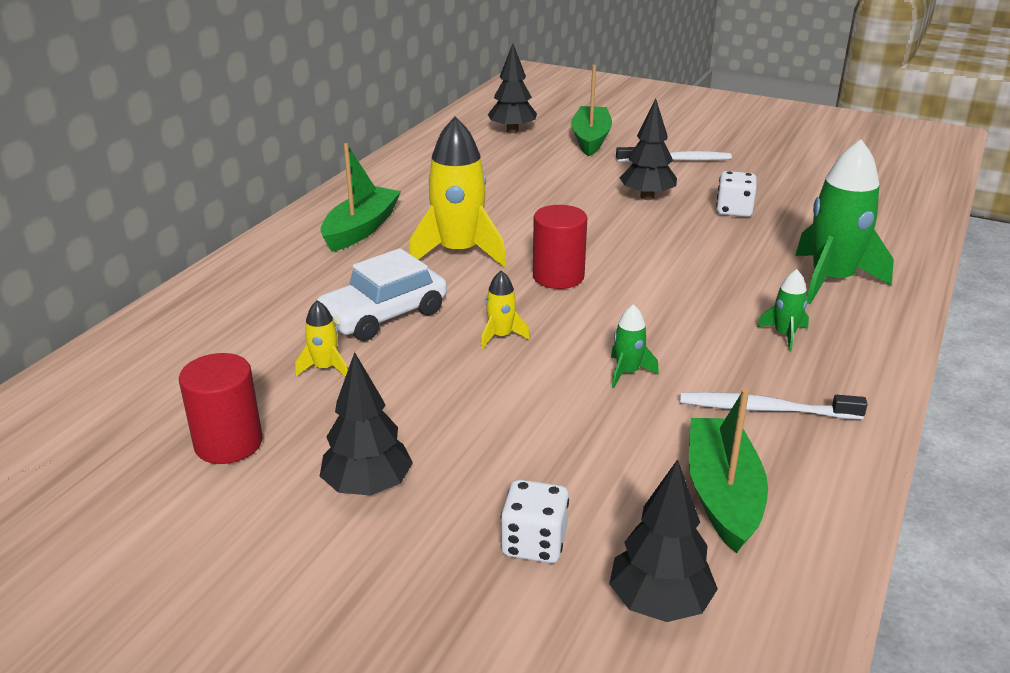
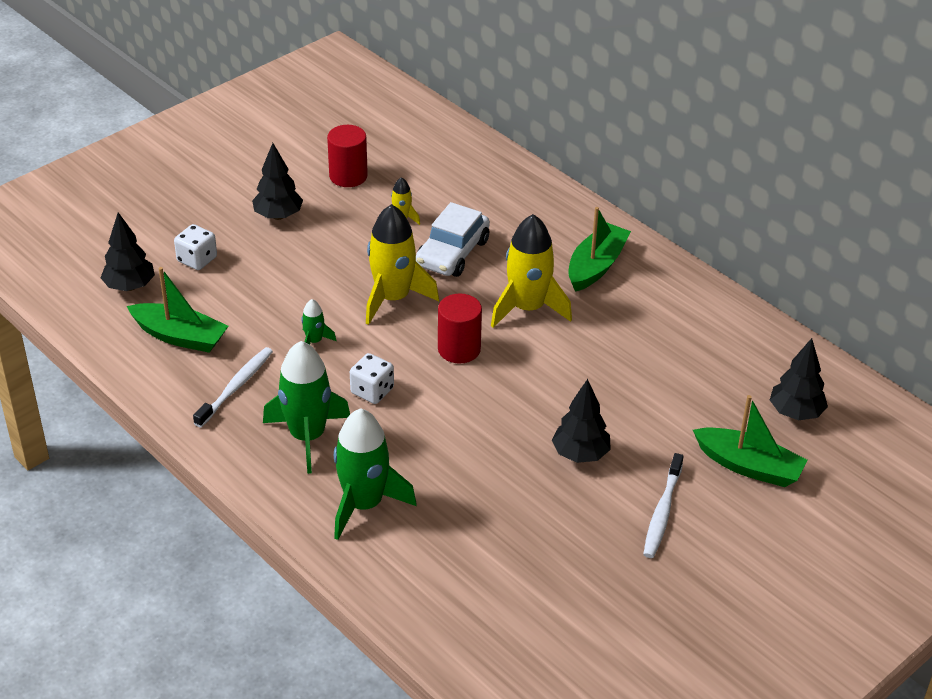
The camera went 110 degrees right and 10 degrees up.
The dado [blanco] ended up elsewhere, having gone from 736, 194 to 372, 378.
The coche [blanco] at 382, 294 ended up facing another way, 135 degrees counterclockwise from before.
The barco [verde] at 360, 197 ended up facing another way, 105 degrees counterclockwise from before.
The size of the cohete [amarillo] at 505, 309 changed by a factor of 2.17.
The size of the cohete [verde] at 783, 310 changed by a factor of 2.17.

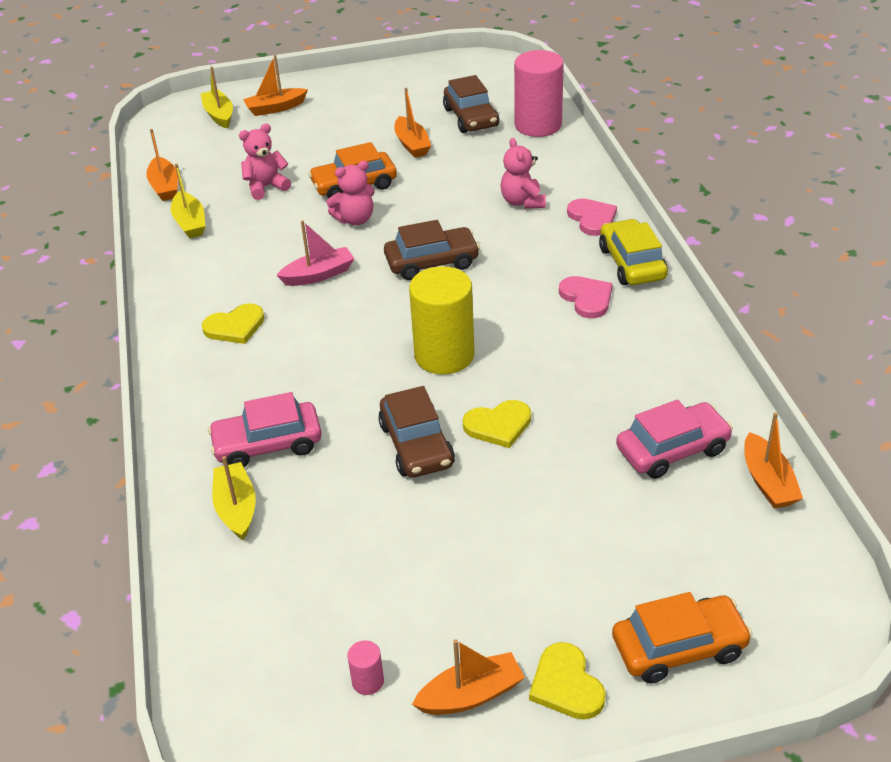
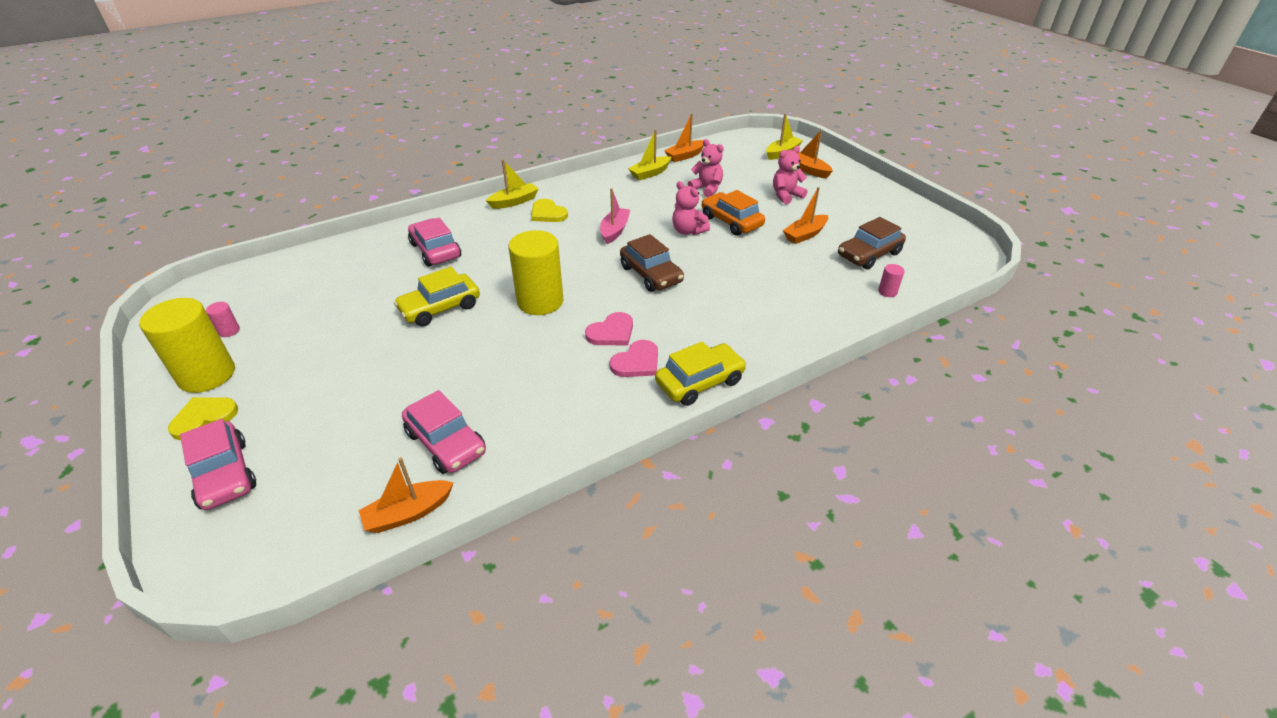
The camera went 70 degrees right and 0 degrees up.
The second view lost the corazón [amarillo] at 497, 424.
The barco [amarillo] ended up elsewhere, having gone from 234, 498 to 512, 184.
The osito [rosa] ended up elsewhere, having gone from 523, 173 to 790, 175.
The corazón [rosa] ended up elsewhere, having gone from 592, 217 to 609, 328.
Where the barco [naranja] stood at 468, 677, the cilindro [amarillo] came to stand at 187, 345.
What was the coche [marrón] at 416, 432 turned into the coche [amarillo] at 437, 297.
What was the coche [naranja] at 682, 638 turned into the coche [rosa] at 218, 464.
The barco [rosa] at 315, 253 ended up facing another way, 120 degrees counterclockwise from before.
The size of the cilindro [rosa] at 539, 93 changed by a factor of 0.41.

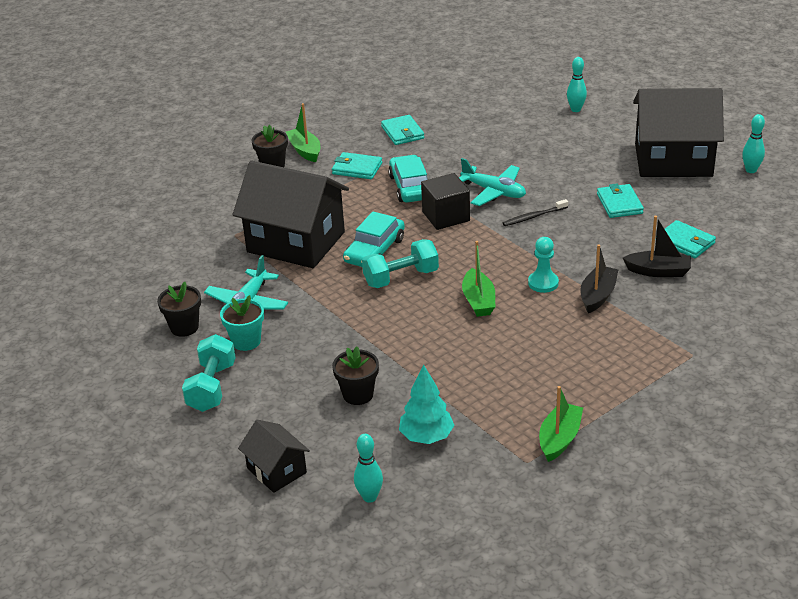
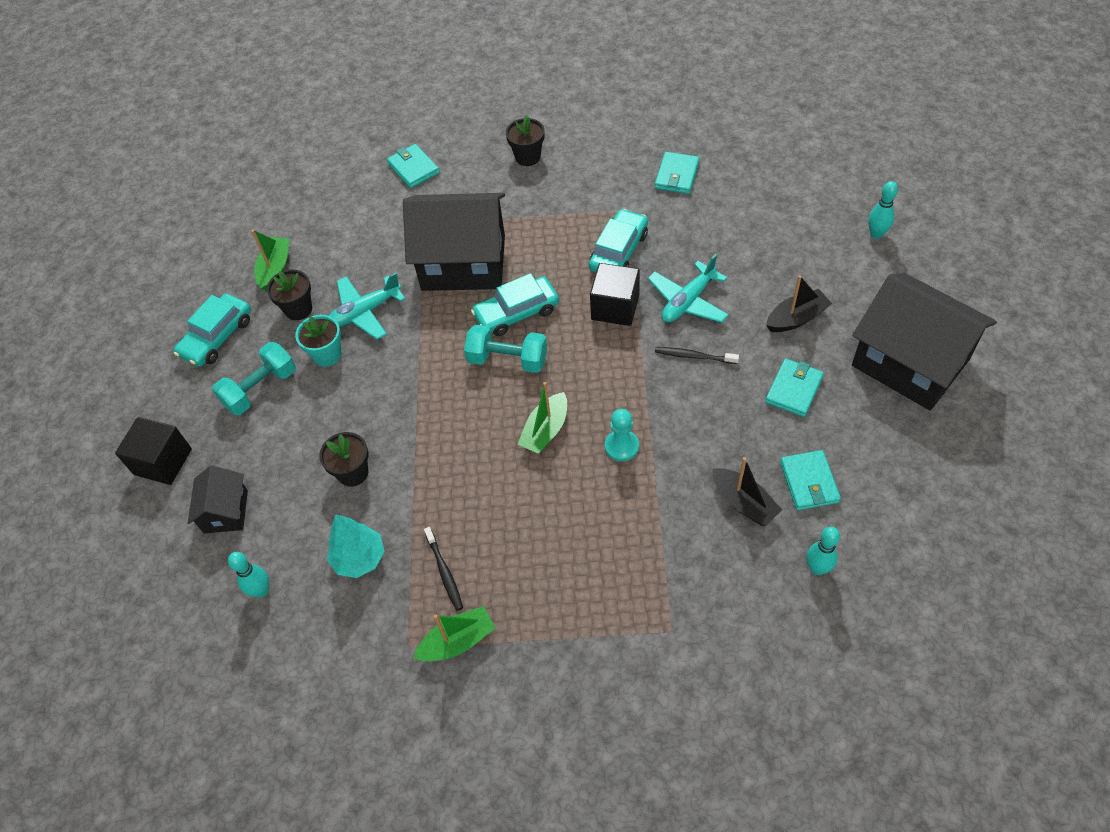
The camera went 40 degrees right and 20 degrees up.
The second view gained the cubo [negro] at 153, 451.
The second view gained the coche [turquesa] at 212, 330.
The second view gained the cepillo de dientes [negro] at 443, 569.
The barco [verde] ended up elsewhere, having gone from 303, 132 to 270, 261.
The cartera [turquesa] ended up elsewhere, having gone from 357, 165 to 413, 166.
The barco [negro] ended up elsewhere, having gone from 599, 278 to 799, 303.
The bolo [turquesa] ended up elsewhere, having gone from 753, 143 to 823, 551.
The casa [negro] at 290, 214 ended up facing another way, 60 degrees counterclockwise from before.
The avión [turquesa] at 492, 182 ended up facing another way, 60 degrees clockwise from before.

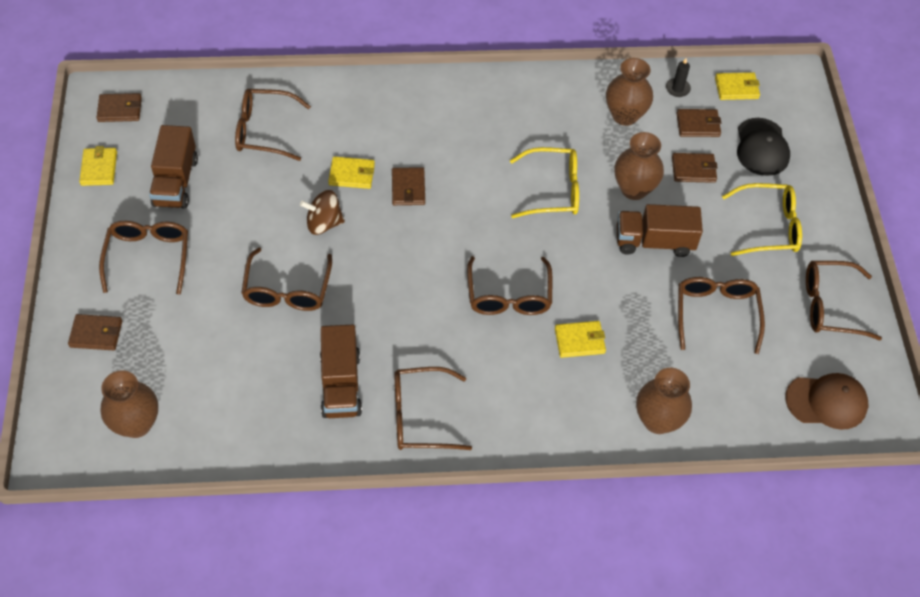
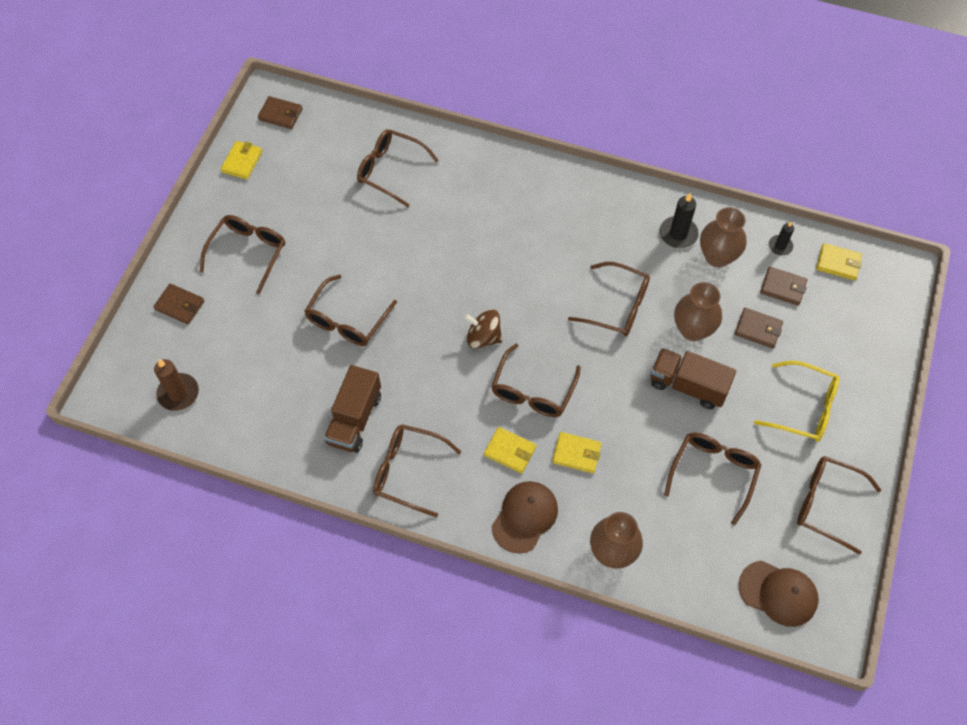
The camera went 25 degrees right and 5 degrees up.
The second view lost the camión [marrón] at 173, 167.
The second view lost the cartera [marrón] at 408, 186.
The second view lost the gorra [negro] at 763, 147.
The second view gained the gorra [marrón] at 525, 517.
The second view gained the vela [negro] at 679, 220.
The peonza [marrón] ended up elsewhere, having gone from 322, 212 to 483, 328.
The cartera [amarillo] ended up elsewhere, having gone from 351, 172 to 510, 450.
Where the florero [marrón] stood at 129, 404, the vela [marrón] came to stand at 176, 385.
What was the gafas [amarillo] at 544, 182 turned into the gafas [marrón] at 609, 299.

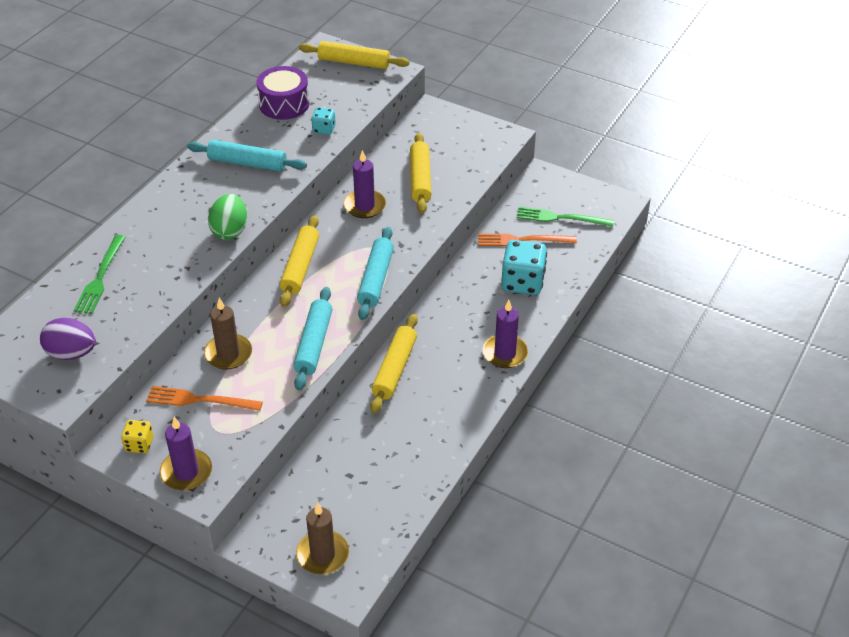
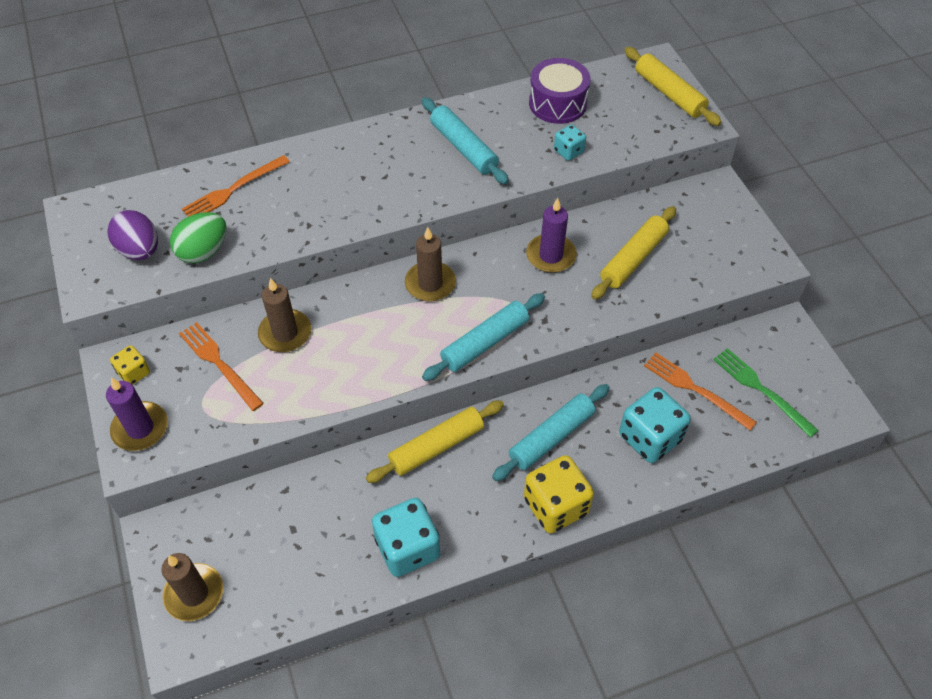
The camera went 40 degrees right and 10 degrees up.
The second view gained the dado [turquesa] at 406, 537.
The huevo [verde] ended up elsewhere, having gone from 227, 217 to 198, 237.
The rodillo [turquesa] ended up elsewhere, having gone from 312, 339 to 551, 432.
Where the rodillo [amarillo] stood at 299, 261, the vela [marrón] came to stand at 430, 264.
Where the vela [morado] stood at 505, 334, the dado [amarillo] came to stand at 559, 494.
What was the tenedor [verde] at 99, 274 turned into the tenedor [naranja] at 236, 186.

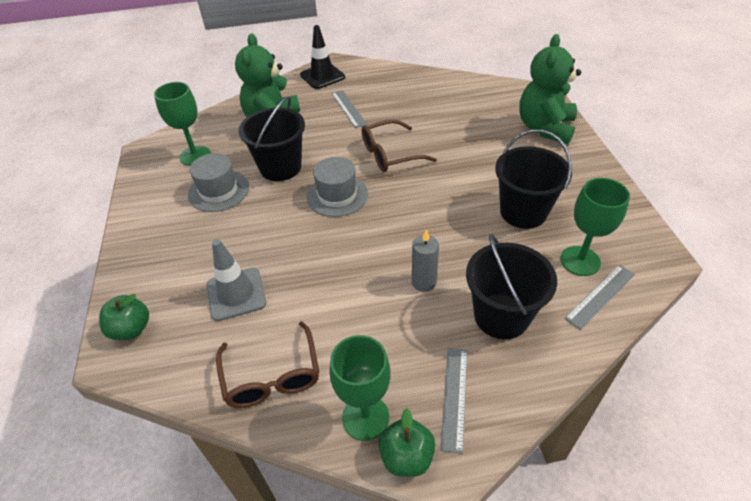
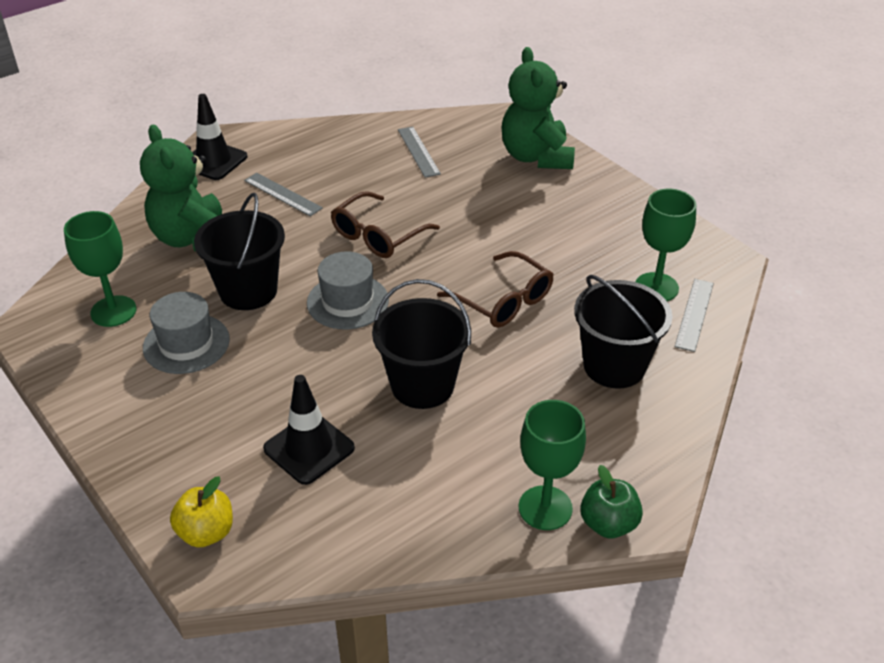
The camera went 30 degrees left and 5 degrees down.
The second view lost the vela [gris] at 425, 260.
The gafas [marrón] ended up elsewhere, having gone from 267, 364 to 495, 289.
The regla [gris] ended up elsewhere, having gone from 454, 401 to 419, 152.
The balde [negro] ended up elsewhere, having gone from 533, 179 to 421, 344.
What was the manzana [verde] at 124, 317 turned into the manzana [amarillo] at 201, 511.
What was the cono de tráfico [gris] at 236, 280 turned into the cono de tráfico [negro] at 309, 430.

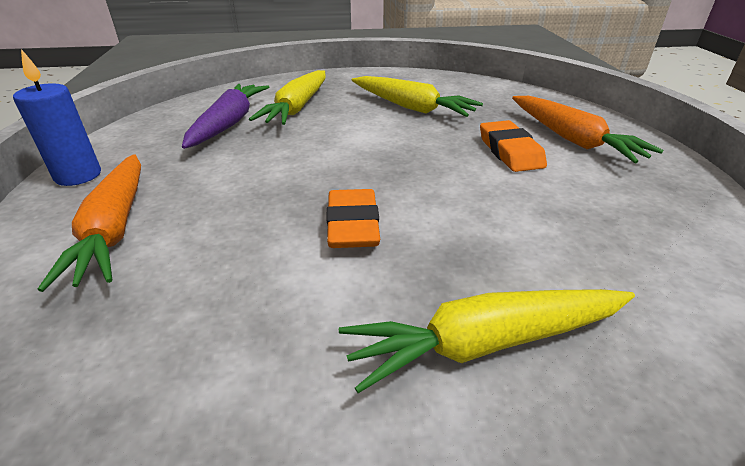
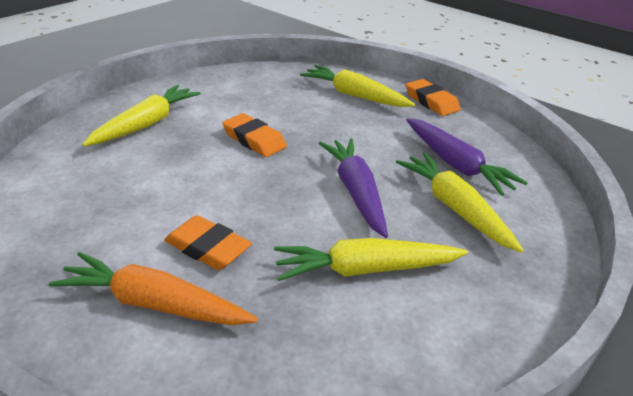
The camera went 135 degrees right and 0 degrees up.
The second view gained the zanahoria [morado] at 353, 188.
Where the vela [azul] stood at 57, 117, the goma de borrar [naranja] came to stand at 433, 97.
What was the zanahoria [naranja] at 89, 223 turned into the zanahoria [amarillo] at 357, 86.

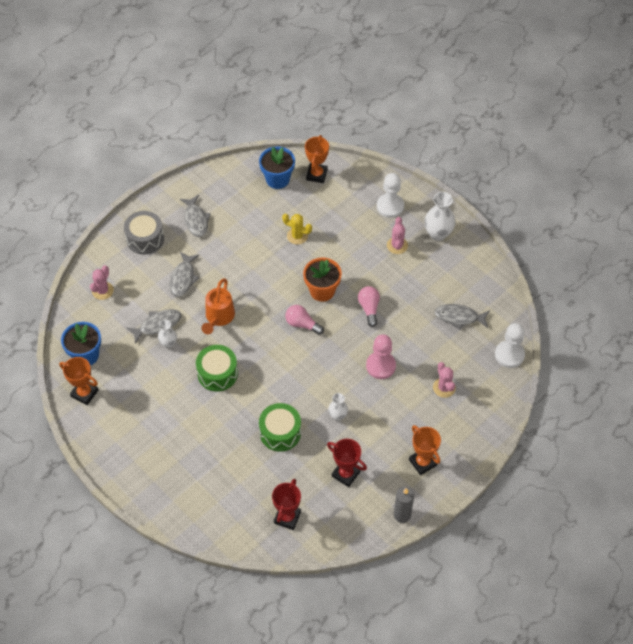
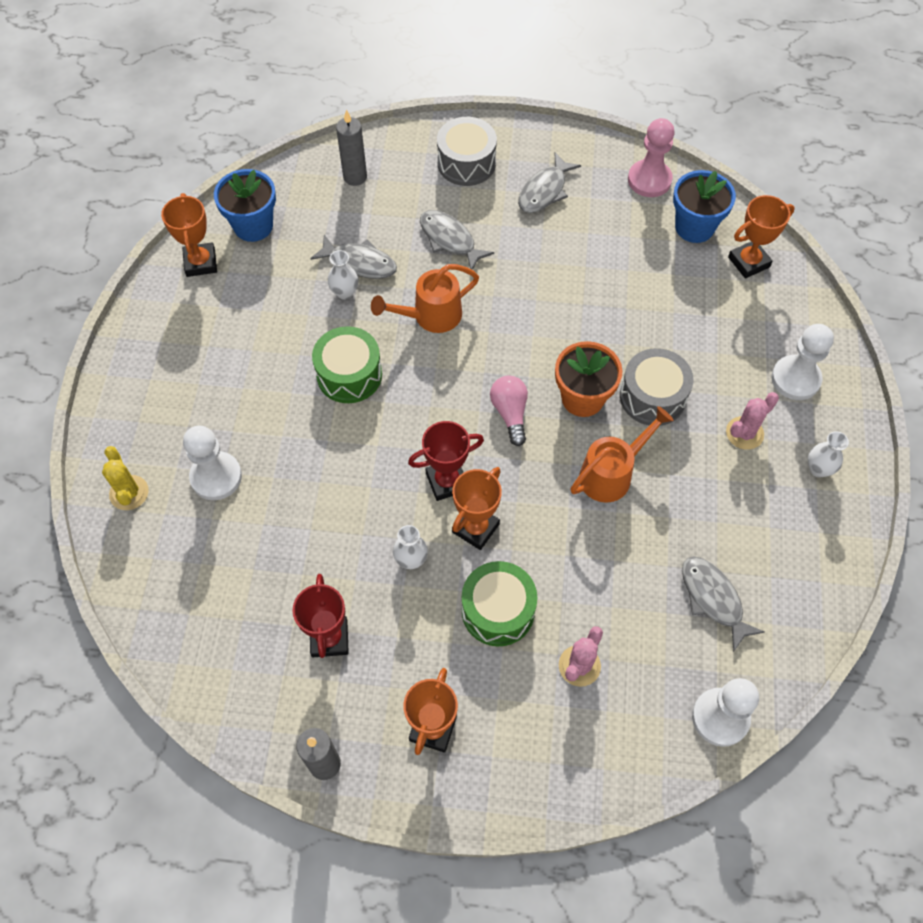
The camera went 50 degrees right and 5 degrees up.
The second view gained the peón [blanco] at 212, 463.
The second view gained the trofeo [naranja] at 477, 508.
The second view gained the tambor [gris] at 656, 387.
The tambor [verde] ended up elsewhere, having gone from 280, 427 to 499, 603.
The trofeo [rojo] ended up elsewhere, having gone from 286, 504 to 446, 461.
The cactus [amarillo] ended up elsewhere, having gone from 297, 229 to 125, 478.
The peón [rosa] ended up elsewhere, having gone from 381, 356 to 651, 157.
Where the cactus [rosa] stood at 102, 282, the vela [gris] came to stand at 351, 148.
Where the bombilla [rosa] stood at 369, 306, the regadera [naranja] came to stand at 622, 454.
The pez [gris] at 184, 274 ended up facing another way, 75 degrees clockwise from before.
The size of the florero [blanco] at 440, 216 changed by a factor of 0.59.

